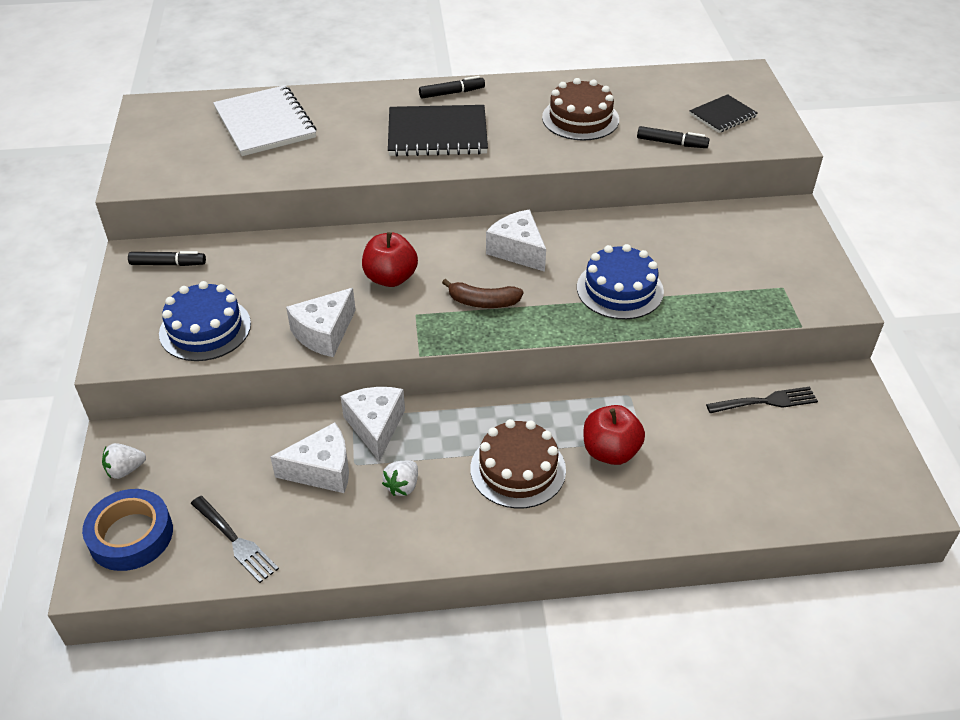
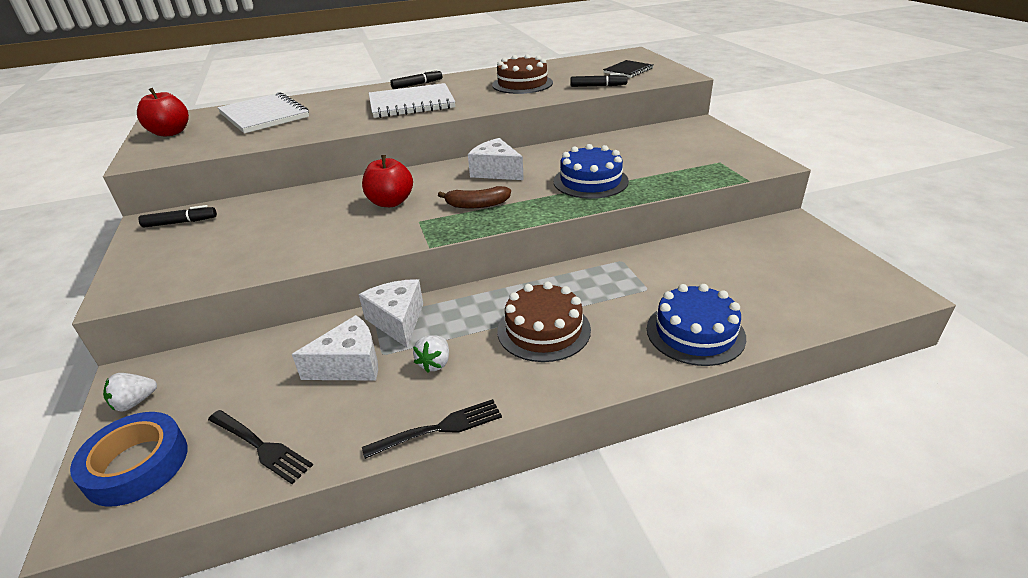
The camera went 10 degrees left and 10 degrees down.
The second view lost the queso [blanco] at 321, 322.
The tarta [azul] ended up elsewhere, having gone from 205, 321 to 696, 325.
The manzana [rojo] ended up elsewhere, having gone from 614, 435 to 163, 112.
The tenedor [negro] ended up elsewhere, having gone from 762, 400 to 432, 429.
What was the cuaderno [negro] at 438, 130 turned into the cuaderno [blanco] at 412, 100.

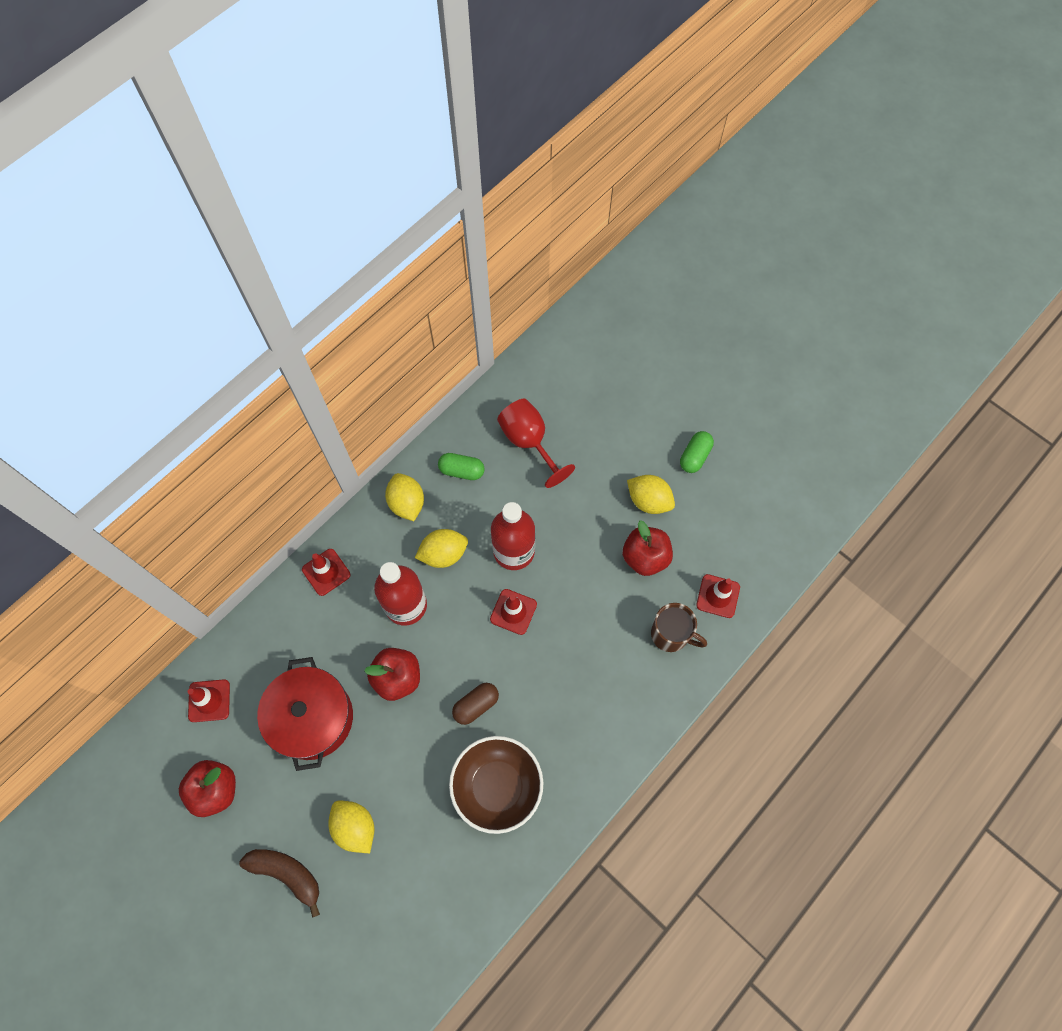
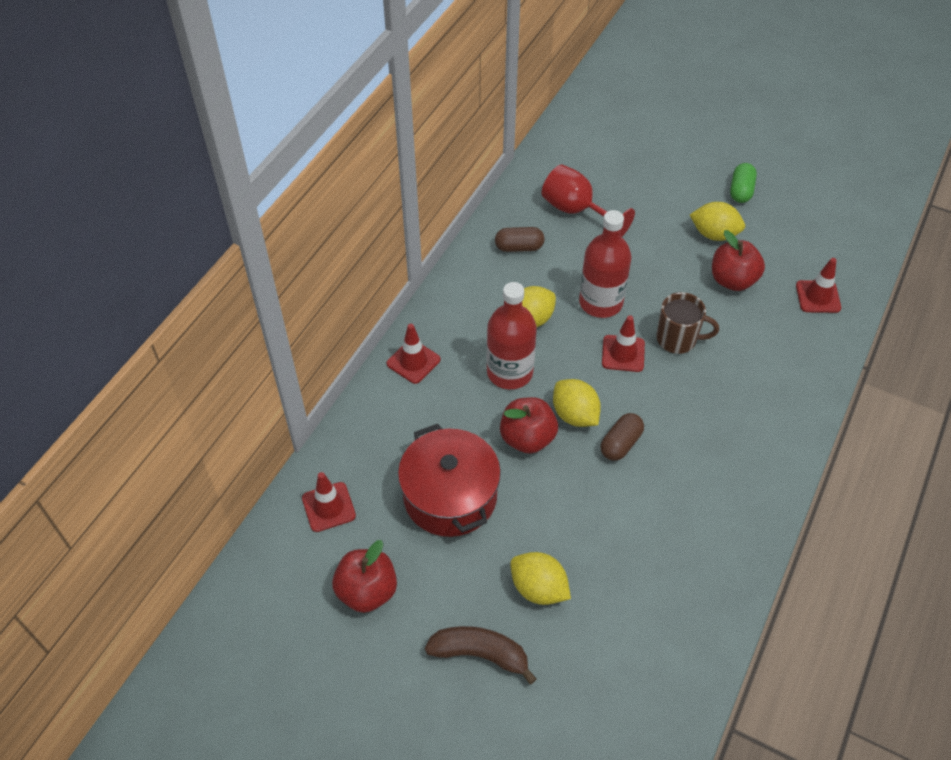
The camera went 15 degrees left and 15 degrees down.
The second view lost the cuenco [marrón] at 496, 785.
The limón [amarillo] ended up elsewhere, having gone from 404, 497 to 577, 403.
The taza [marrón] ended up elsewhere, having gone from 679, 627 to 687, 323.
What was the cápsula [verde] at 461, 466 turned into the cápsula [marrón] at 520, 239.

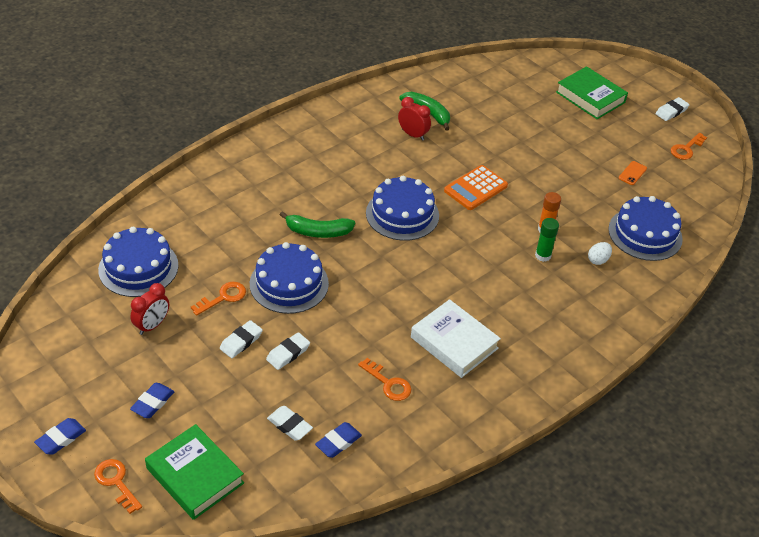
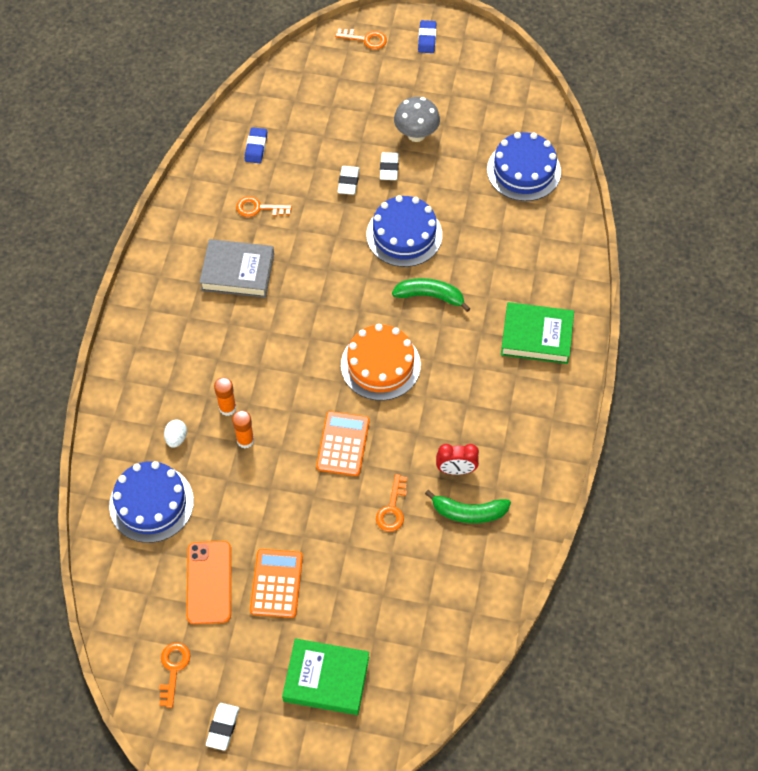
The camera went 145 degrees right and 15 degrees up.
The second view lost the despertador [rojo] at 149, 309.
The second view lost the goma de borrar [azul] at 152, 400.
The second view lost the goma de borrar [blanco] at 290, 423.
The second view gained the calculadora [naranja] at 276, 583.
The second view gained the seta [gris] at 417, 119.
The libro [verde] ended up elsewhere, having gone from 194, 472 to 537, 333.
The llave [naranja] ended up elsewhere, having gone from 218, 299 to 391, 503.
What was the tarta [azul] at 402, 208 turned into the tarta [naranja] at 381, 362.
What was the libro [blanco] at 456, 338 turned into the libro [gris] at 236, 268.
What was the barra de pegamento [verde] at 547, 240 turned into the barra de pegamento [naranja] at 225, 396.
The plátano [verde] at 317, 224 ended up facing another way, 45 degrees clockwise from before.
The size of the móvil [naranja] at 633, 173 changed by a factor of 2.05.

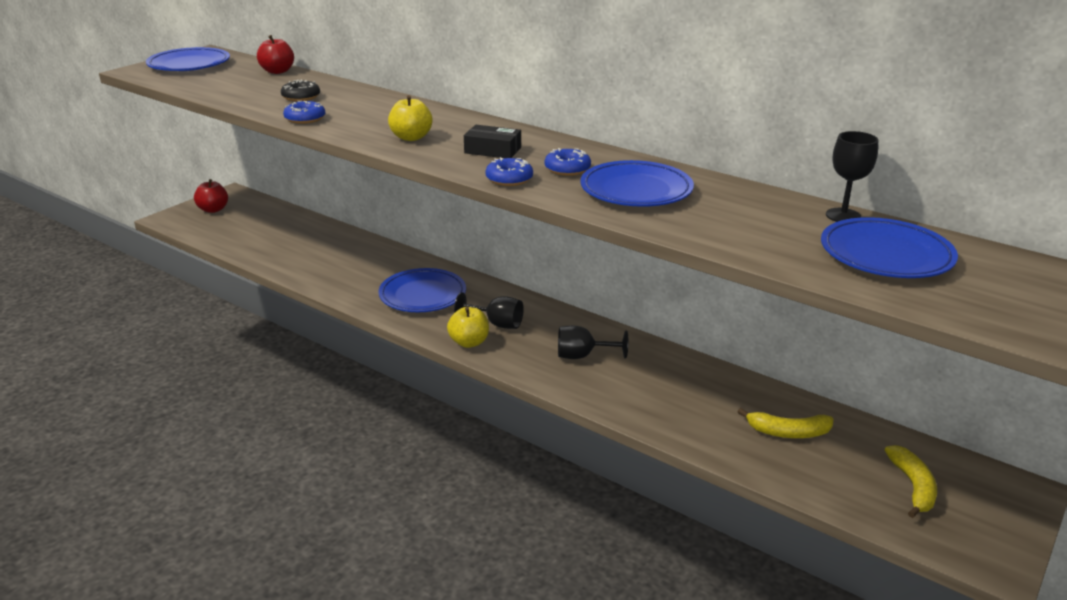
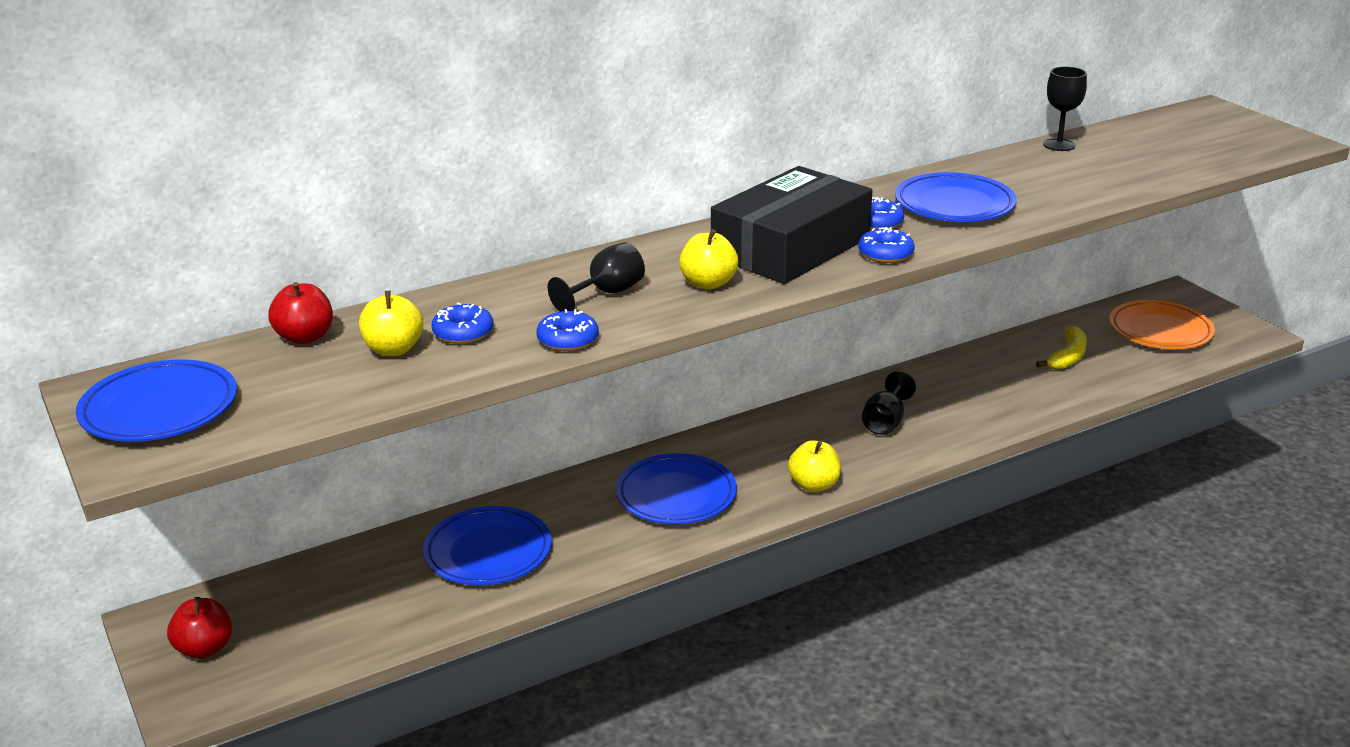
The camera went 65 degrees left and 0 degrees up.
The second view gained the manzana [amarillo] at 391, 323.
The copa [negro] ended up elsewhere, having gone from 489, 310 to 596, 277.
The plato [azul] ended up elsewhere, having gone from 889, 247 to 487, 545.
Where the plátano [amarillo] stood at 911, 481, the plato [naranja] came to stand at 1162, 324.
What was the rosquilla [negro] at 300, 90 turned into the rosquilla [azul] at 462, 323.
The size of the caja [negro] at 492, 141 changed by a factor of 2.29.

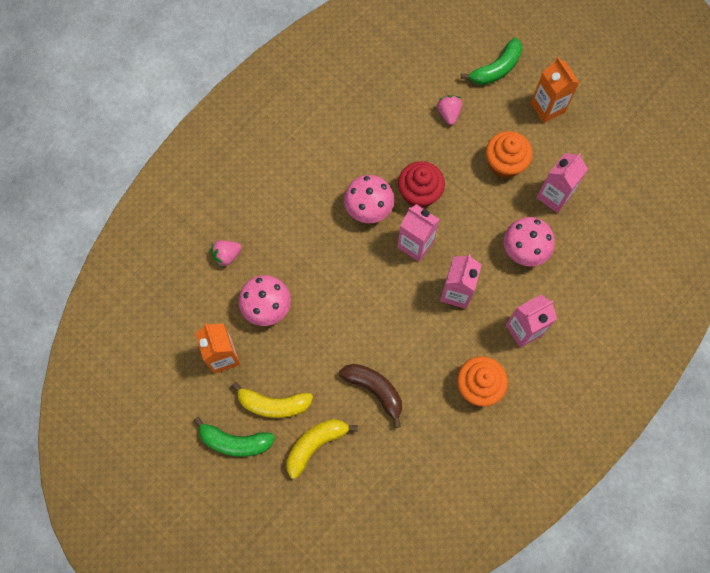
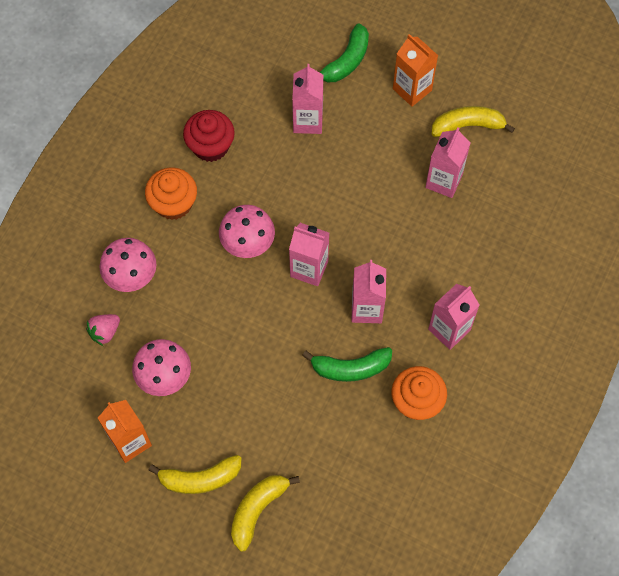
The camera went 15 degrees left and 5 degrees down.
The second view lost the plátano [marrón] at 370, 396.
The second view gained the plátano [amarillo] at 473, 121.
The plátano [verde] ended up elsewhere, having gone from 234, 436 to 347, 364.
The magdalena [rojo] ended up elsewhere, having gone from 421, 184 to 209, 136.
The magdalena [naranja] ended up elsewhere, having gone from 509, 154 to 171, 193.
The seta [rosa] ended up elsewhere, having gone from 529, 241 to 127, 265.
Where the fresa [rosa] stood at 449, 110, the cartón de leche [rosa] came to stand at 307, 99.

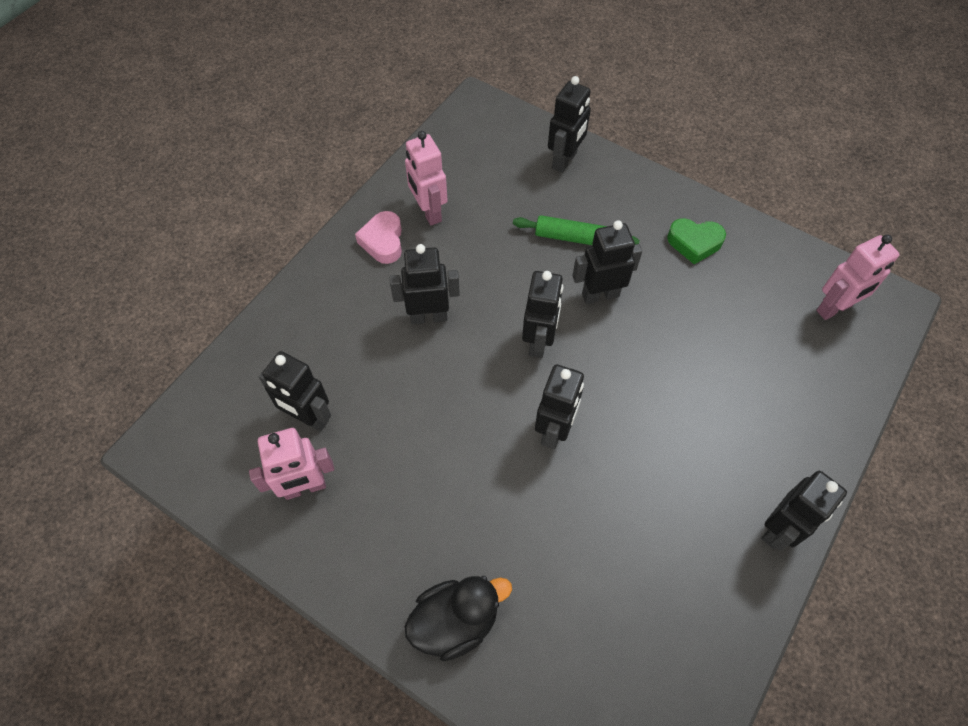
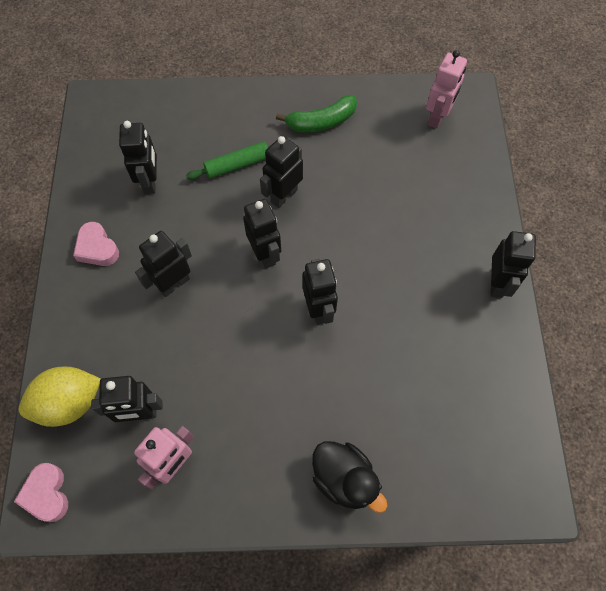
The camera went 35 degrees left and 5 degrees up.
The second view lost the robot [rosa] at 426, 178.
The second view gained the corazón [rosa] at 41, 492.
The second view gained the limón [amarillo] at 60, 397.
The robot [negro] ended up elsewhere, having gone from 569, 124 to 138, 157.
Where the corazón [verde] stood at 696, 241, the plátano [verde] came to stand at 316, 113.
The pato [negro] at 458, 618 ended up facing another way, 105 degrees clockwise from before.

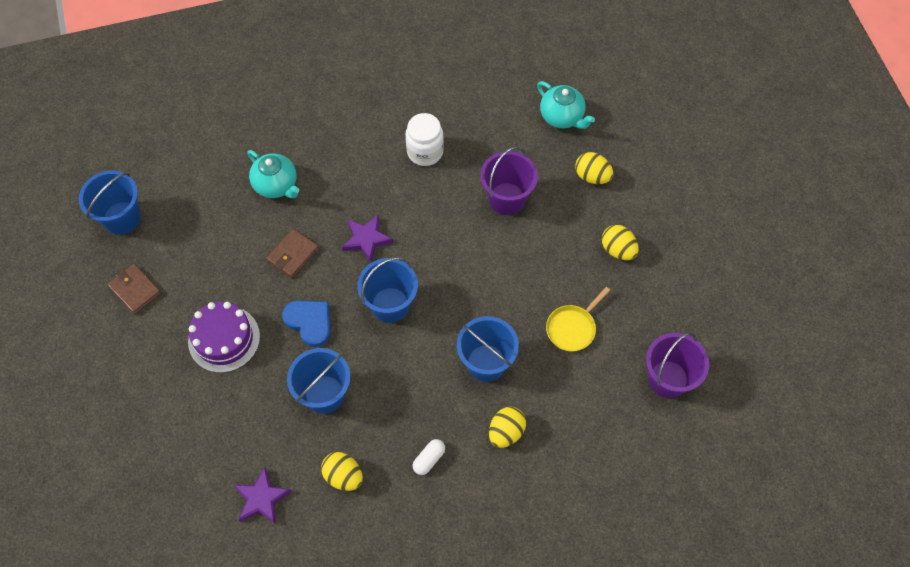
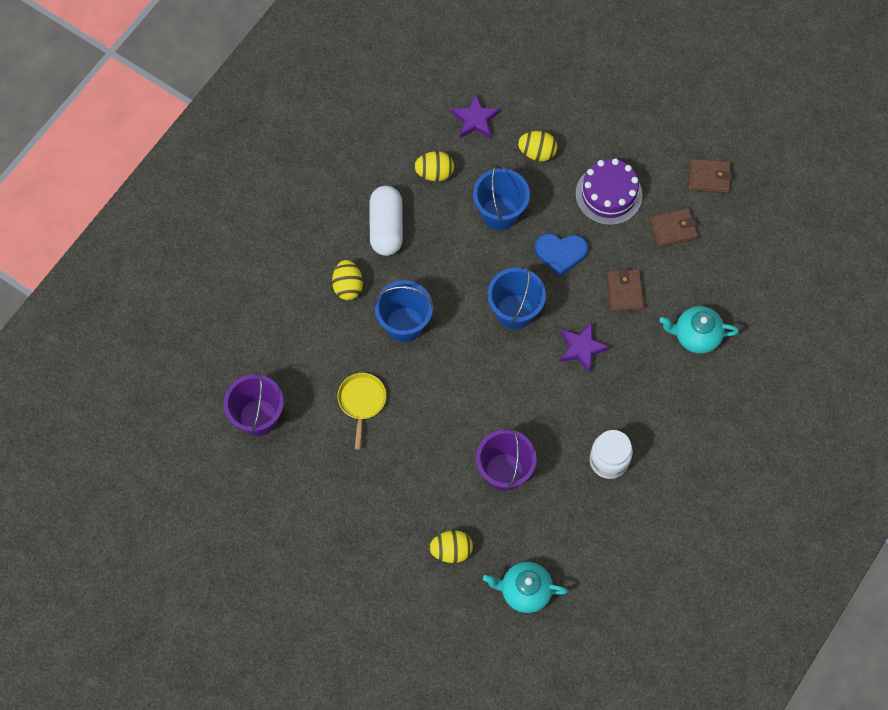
The camera went 140 degrees right and 5 degrees up.
The second view lost the balde [azul] at 110, 202.
The second view gained the cartera [marrón] at 673, 227.
The huevo [amarillo] ended up elsewhere, having gone from 620, 242 to 538, 146.
The size of the cápsula [blanco] at 429, 457 changed by a factor of 2.00.

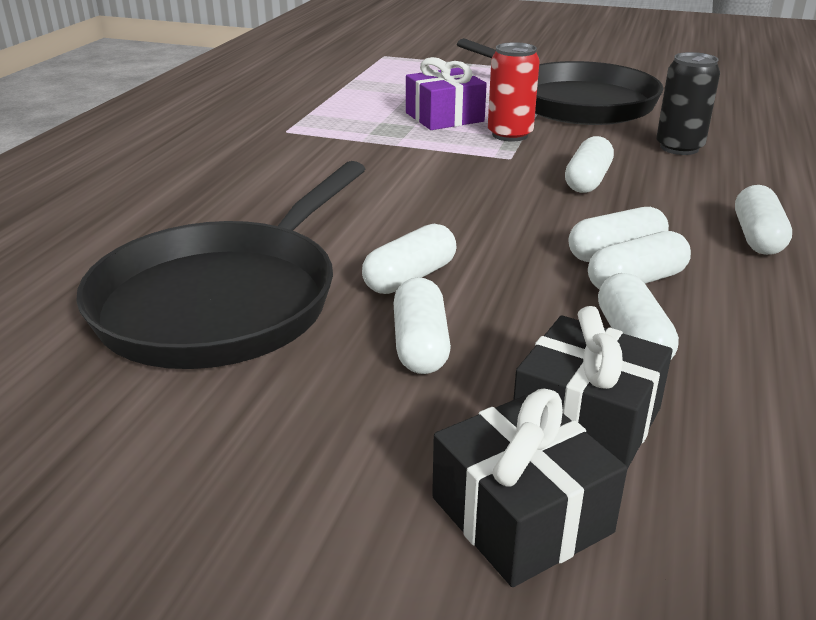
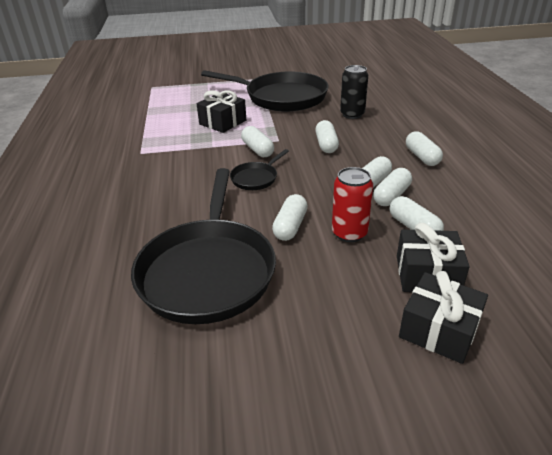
The camera went 25 degrees left and 5 degrees up.
The second view gained the sartén [negro] at 259, 169.
The cápsula [blanco] ended up elsewhere, having gone from 422, 325 to 257, 141.
The lata [rojo] ended up elsewhere, having gone from 514, 92 to 352, 204.
What was the regalo [morado] at 446, 93 turned into the regalo [negro] at 221, 111.

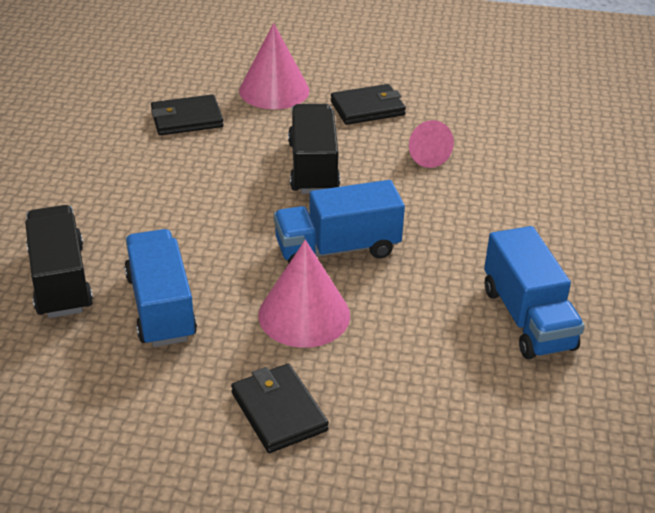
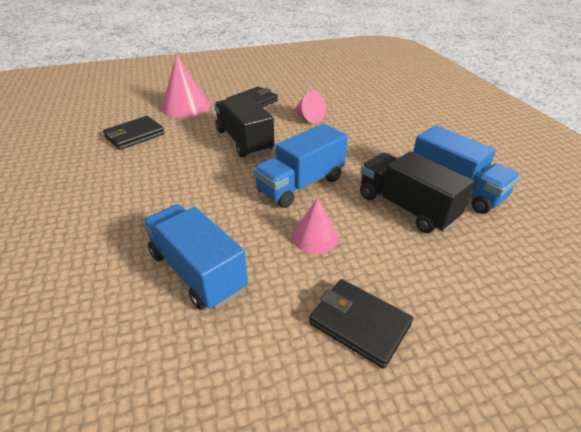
The camera went 25 degrees left and 0 degrees up.
The camión [negro] ended up elsewhere, having gone from 59, 261 to 417, 192.
The size of the cono [rosa] at 304, 294 changed by a factor of 0.62.

